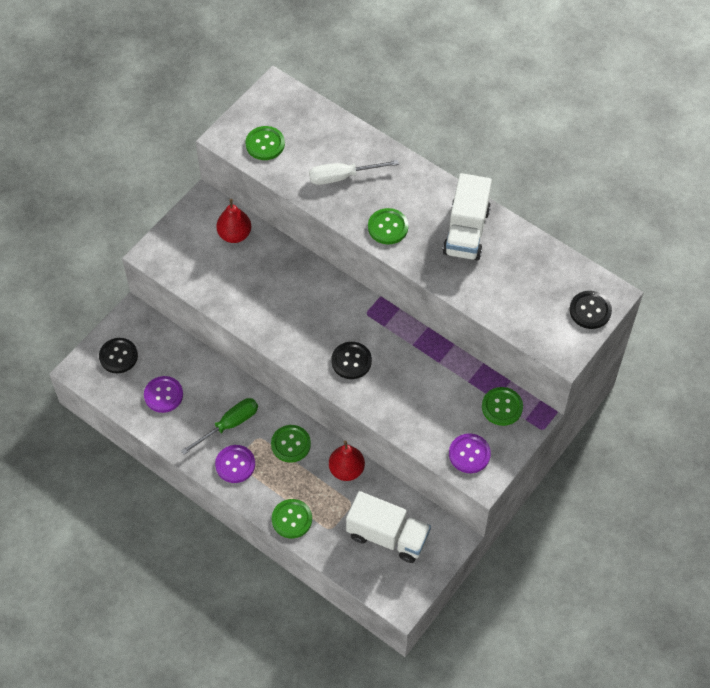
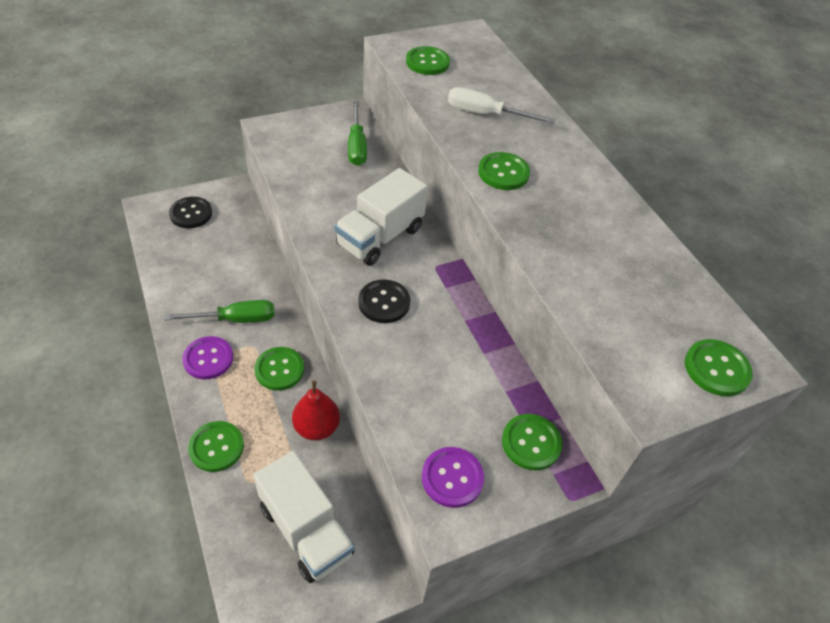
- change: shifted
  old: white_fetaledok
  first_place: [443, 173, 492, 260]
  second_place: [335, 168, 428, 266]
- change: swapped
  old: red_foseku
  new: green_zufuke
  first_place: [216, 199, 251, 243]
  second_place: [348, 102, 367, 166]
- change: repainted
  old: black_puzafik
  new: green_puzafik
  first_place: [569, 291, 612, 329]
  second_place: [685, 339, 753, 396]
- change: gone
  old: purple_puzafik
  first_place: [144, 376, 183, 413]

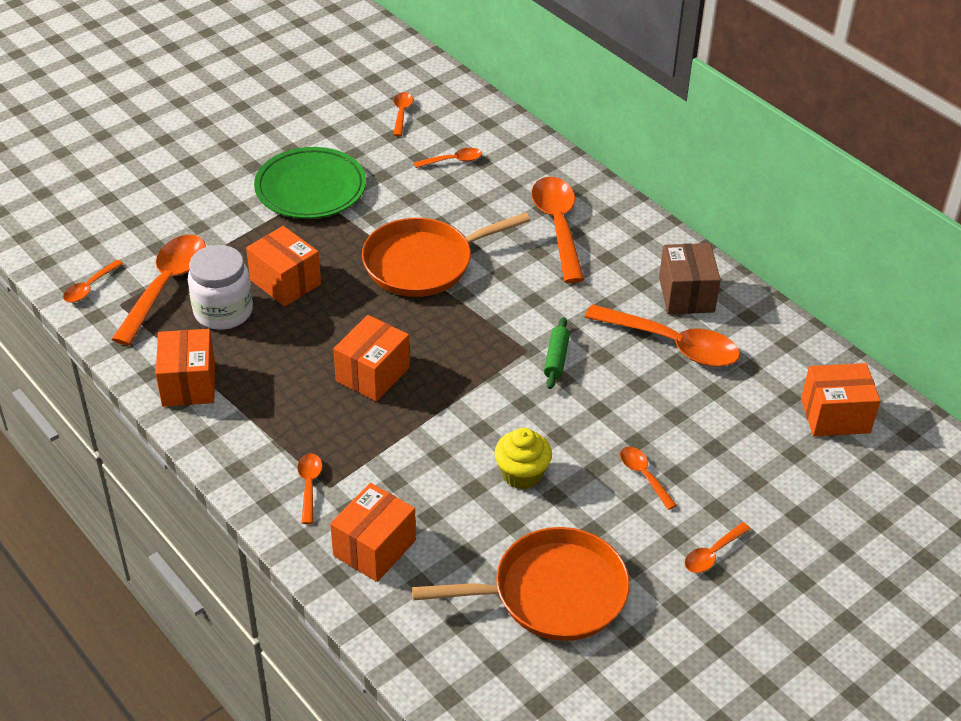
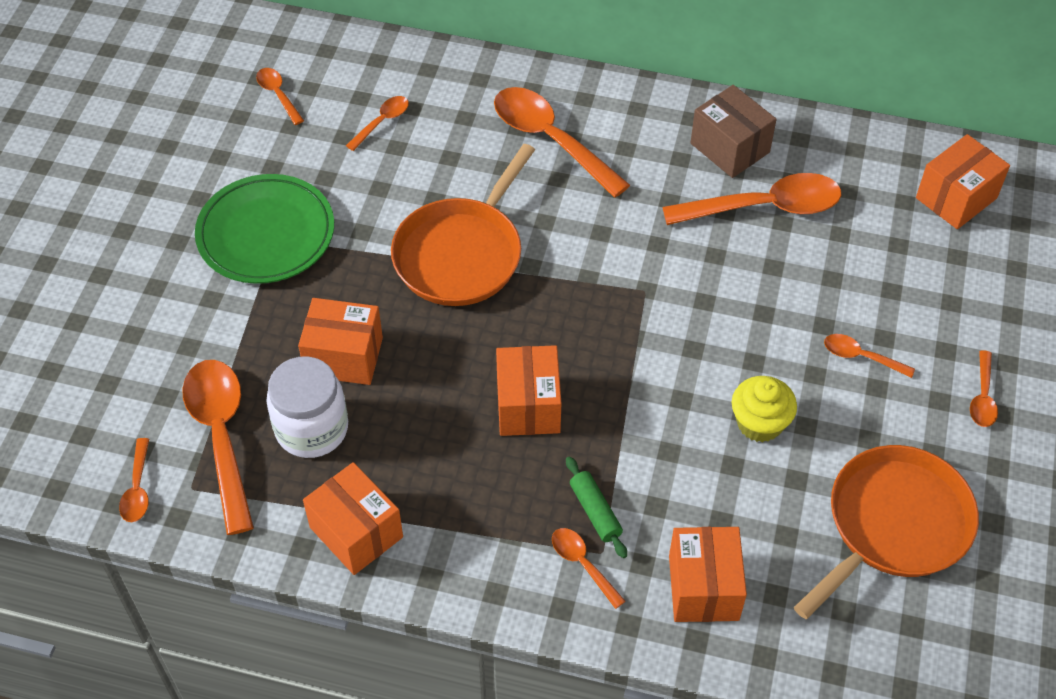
- change: shifted
  old: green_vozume
  first_place: [544, 317, 570, 389]
  second_place: [566, 456, 627, 558]

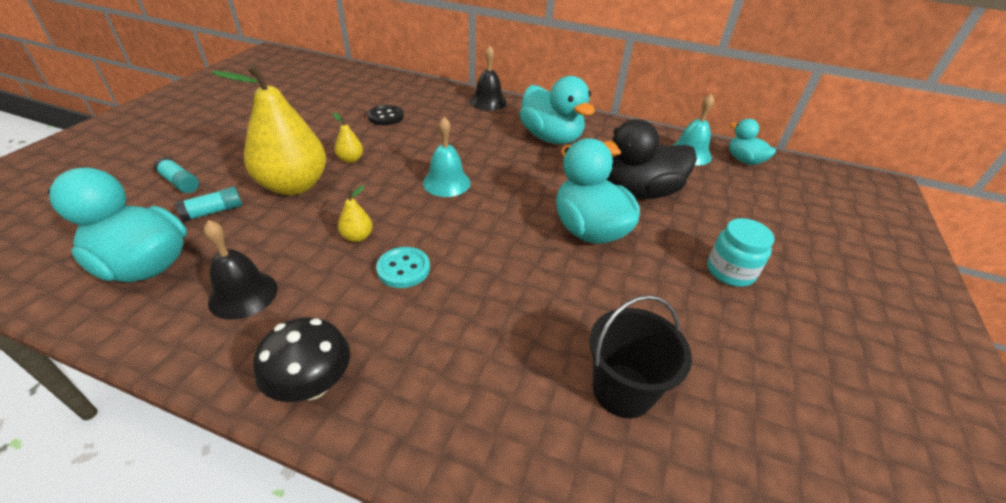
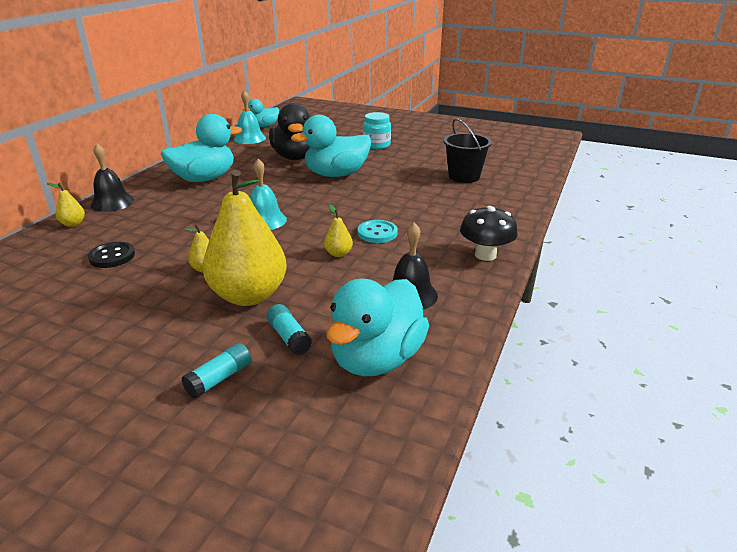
- change: new
  new: yellow_foseku
  second_place: [47, 183, 85, 227]

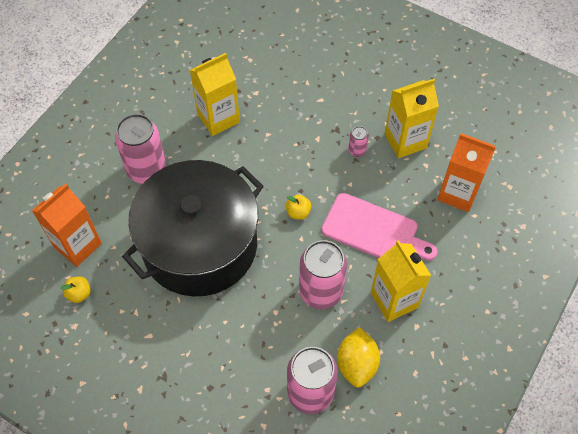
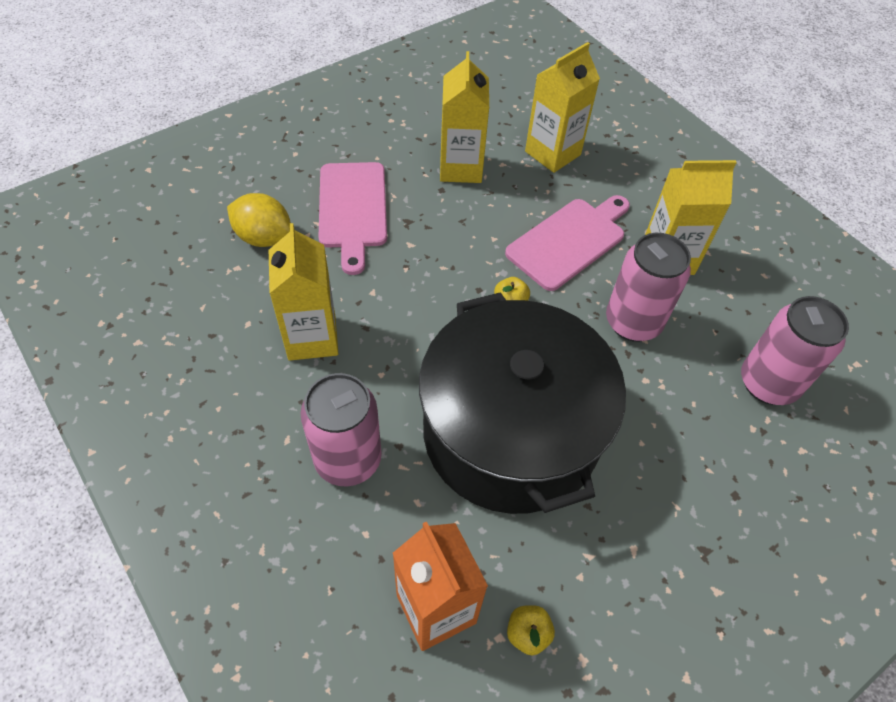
- change: gone
  old: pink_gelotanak
  first_place: [348, 126, 369, 157]
- change: repainted
  old: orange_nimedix
  new: yellow_nimedix
  first_place: [437, 133, 496, 212]
  second_place: [525, 42, 600, 173]
- change: shifted
  old: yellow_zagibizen
  first_place: [337, 327, 380, 387]
  second_place: [227, 193, 291, 247]
- change: new
  new: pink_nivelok
  second_place: [319, 162, 387, 275]

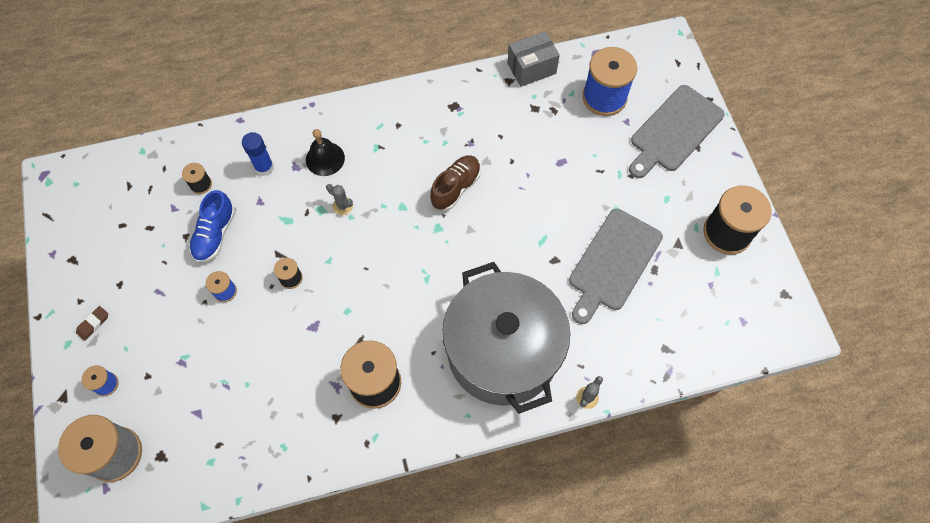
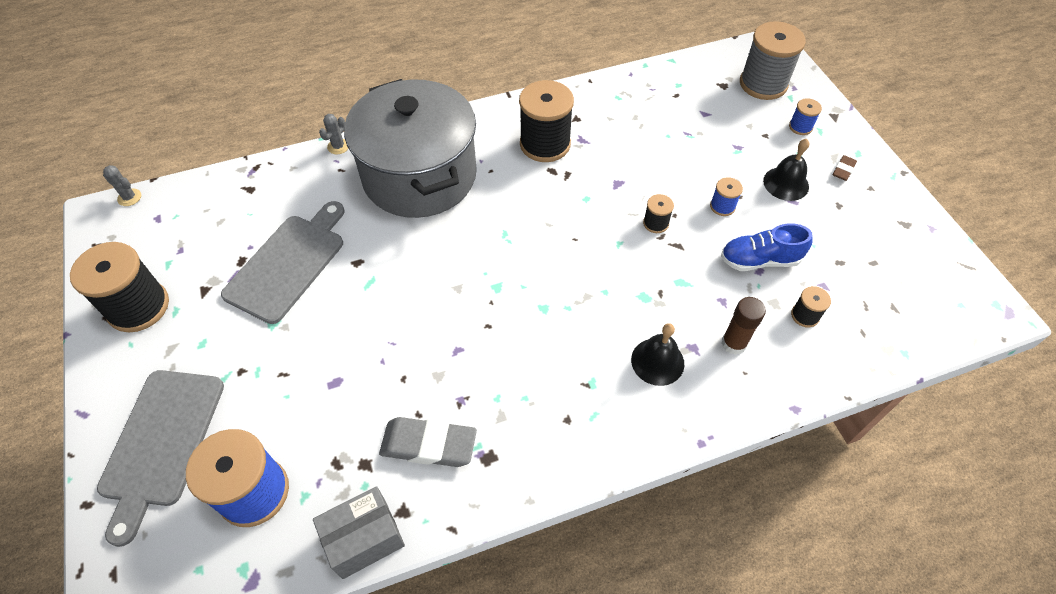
- change: rotated
  old: grey_nivelok
  first_place: [629, 85, 725, 178]
  second_place: [97, 370, 224, 547]
  degrees: 150
- change: repainted
  old: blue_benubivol
  new: brown_benubivol
  first_place: [242, 132, 274, 176]
  second_place: [722, 297, 766, 355]
- change: gone
  old: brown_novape
  first_place: [430, 155, 481, 210]
- change: shifted
  old: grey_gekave
  first_place: [326, 184, 353, 215]
  second_place: [103, 165, 141, 206]
- change: rotated
  old: blue_novape
  first_place: [189, 190, 235, 262]
  second_place: [721, 223, 813, 271]
  degrees: -105
- change: new
  new: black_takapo
  second_place: [763, 139, 809, 201]
- change: new
  new: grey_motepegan
  second_place: [379, 417, 477, 467]

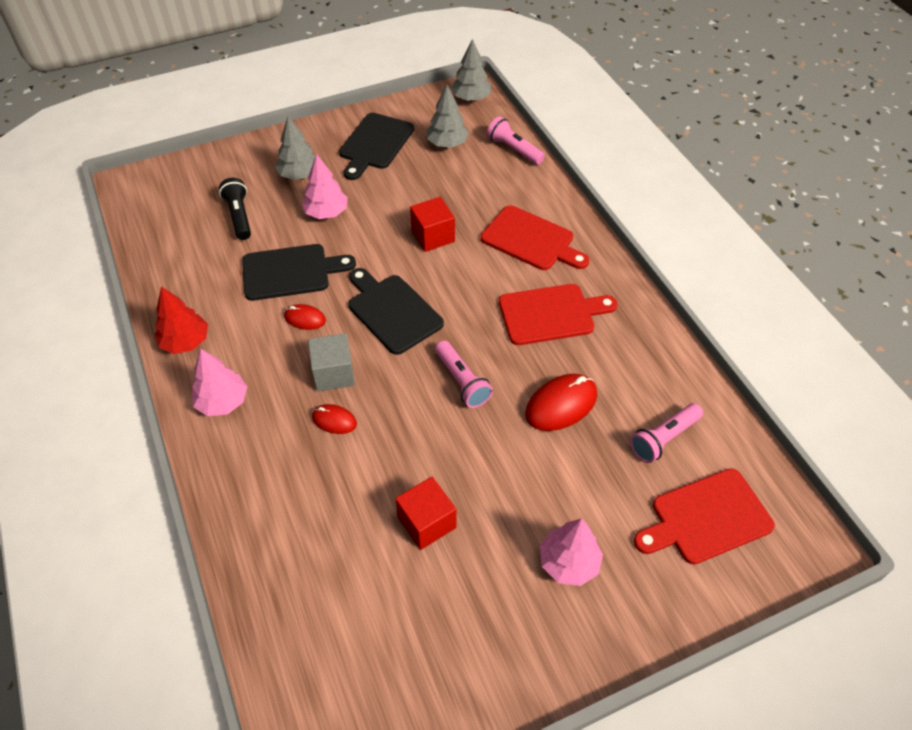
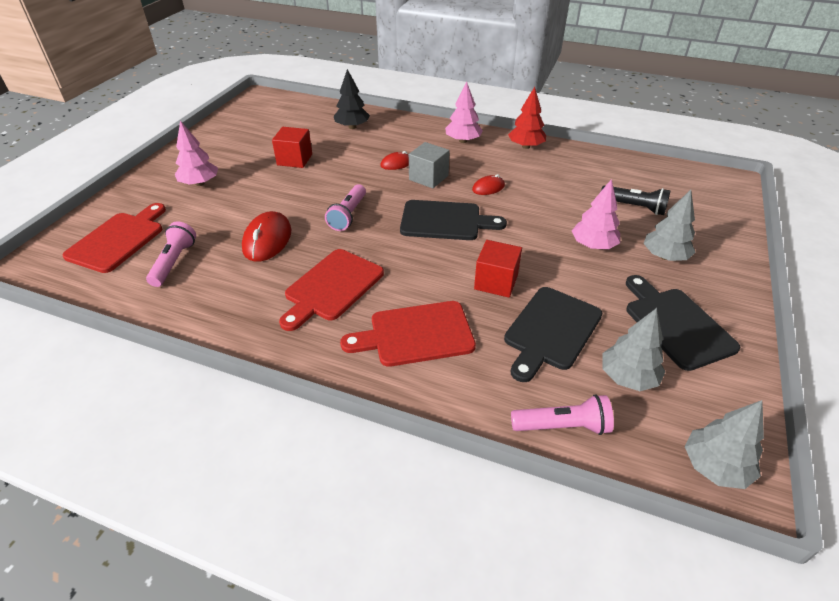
- change: shifted
  old: black_nivelok
  first_place: [242, 244, 356, 301]
  second_place: [504, 287, 602, 382]
- change: rotated
  old: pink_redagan
  first_place: [435, 341, 493, 408]
  second_place: [325, 184, 366, 231]
  degrees: -90
- change: new
  new: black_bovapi
  second_place: [334, 69, 370, 129]

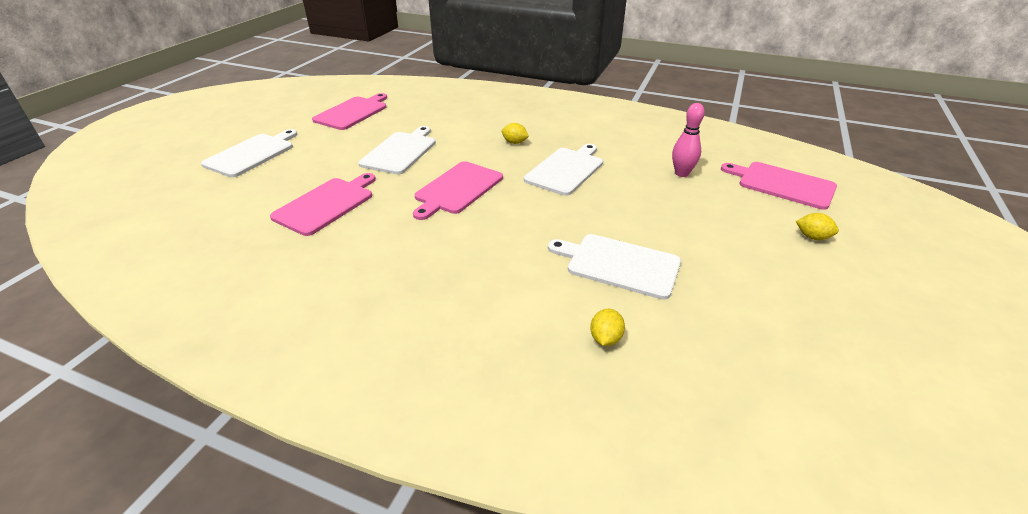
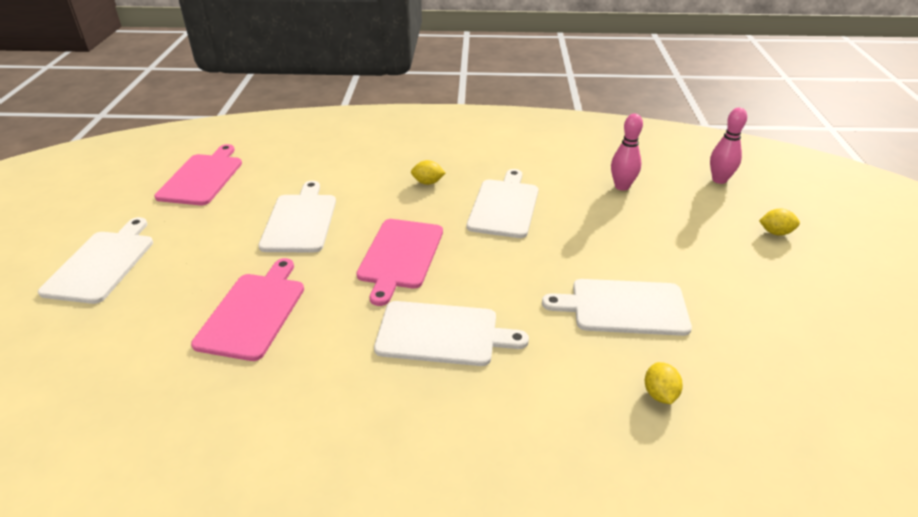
- change: swapped
  old: pink_nivelok
  new: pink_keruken
  first_place: [721, 162, 837, 210]
  second_place: [710, 108, 747, 184]
- change: new
  new: white_nivelok
  second_place: [374, 301, 529, 366]

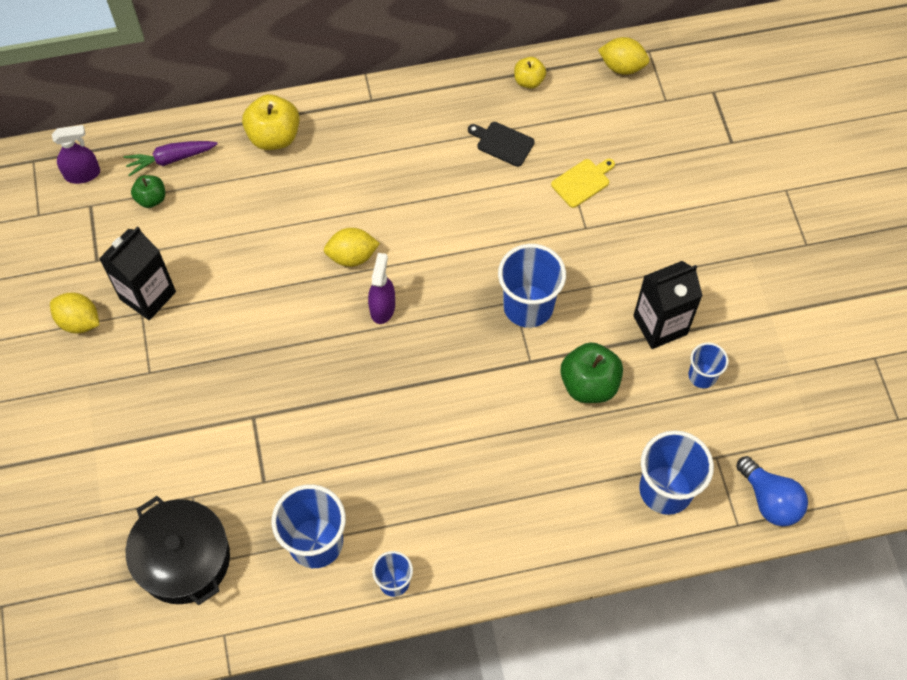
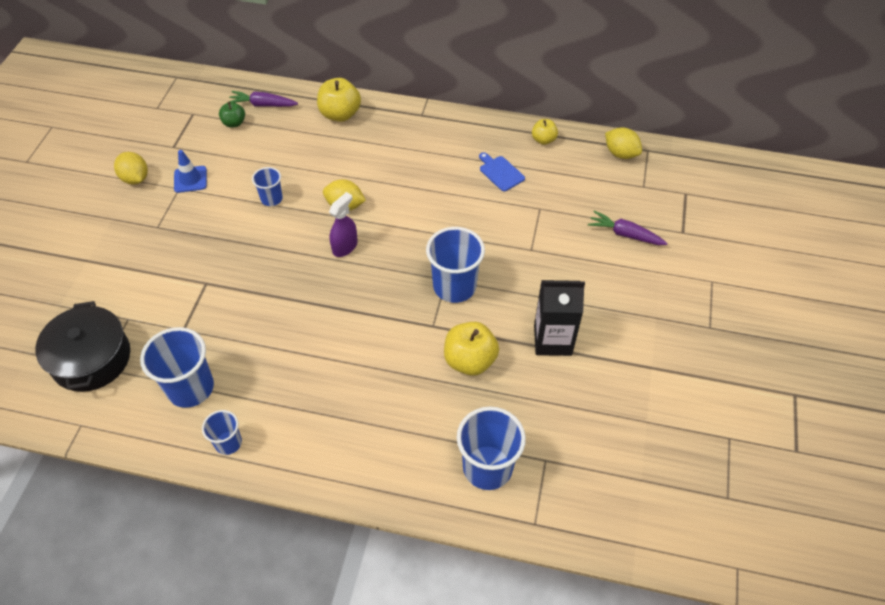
- change: repainted
  old: black_nivelok
  new: blue_nivelok
  first_place: [468, 122, 535, 167]
  second_place: [479, 152, 525, 191]
- change: gone
  old: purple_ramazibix
  first_place: [52, 125, 100, 184]
- change: gone
  old: yellow_nivelok
  first_place: [551, 159, 615, 208]
- change: swapped
  old: black_nimedix
  new: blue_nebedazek
  first_place: [99, 226, 176, 320]
  second_place: [174, 150, 207, 193]
- change: repainted
  old: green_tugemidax
  new: yellow_tugemidax
  first_place: [560, 342, 623, 403]
  second_place: [444, 322, 499, 376]
- change: shifted
  old: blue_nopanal
  first_place: [688, 342, 728, 388]
  second_place: [252, 167, 283, 206]
- change: gone
  old: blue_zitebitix
  first_place: [736, 456, 808, 526]
- change: new
  new: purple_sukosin
  second_place: [588, 211, 668, 245]

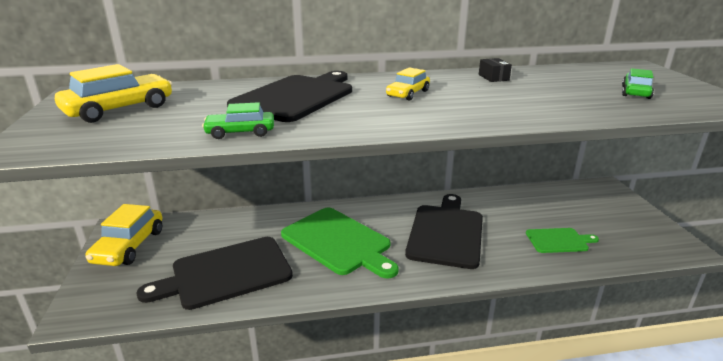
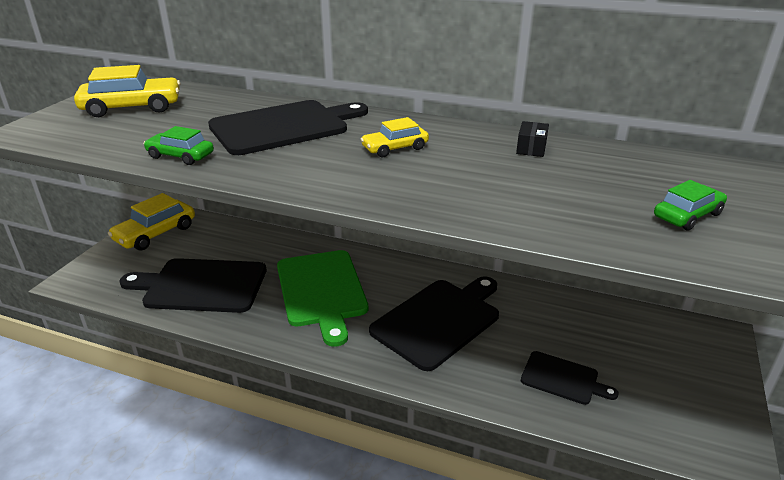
- change: repainted
  old: green_nivelok
  new: black_nivelok
  first_place: [526, 228, 599, 253]
  second_place: [521, 351, 619, 405]

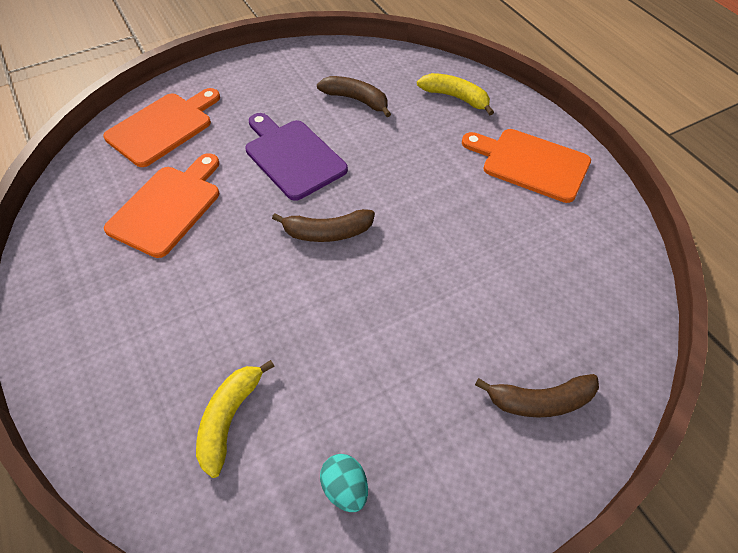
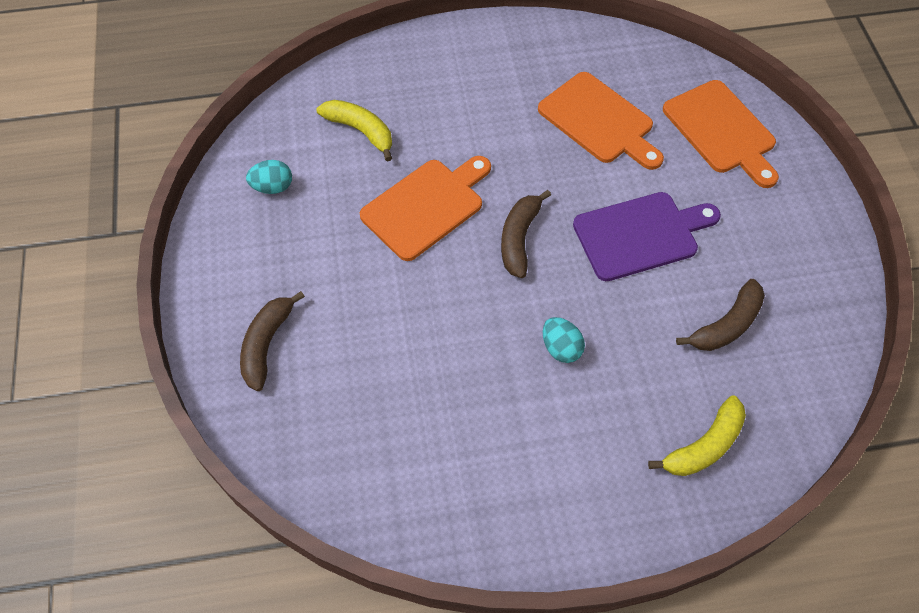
- change: shifted
  old: orange_nivelok
  first_place: [462, 129, 591, 203]
  second_place: [360, 156, 491, 261]
- change: new
  new: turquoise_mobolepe
  second_place: [543, 317, 585, 363]

